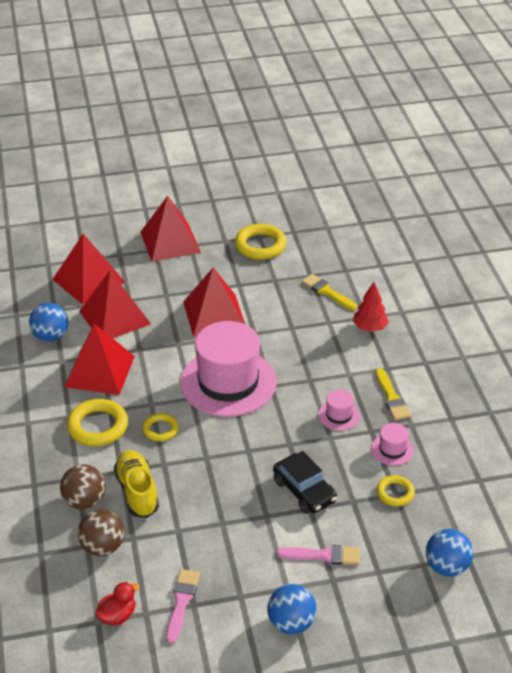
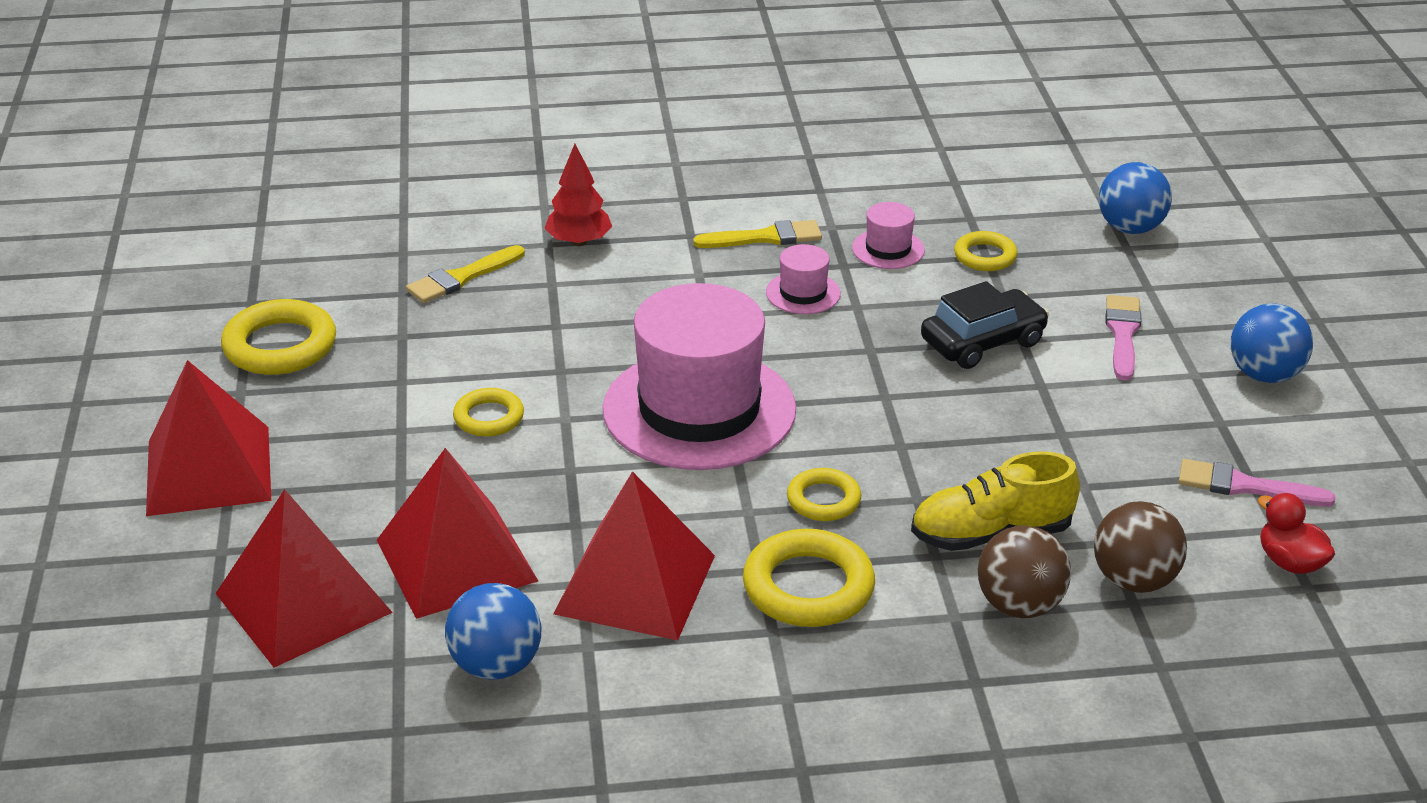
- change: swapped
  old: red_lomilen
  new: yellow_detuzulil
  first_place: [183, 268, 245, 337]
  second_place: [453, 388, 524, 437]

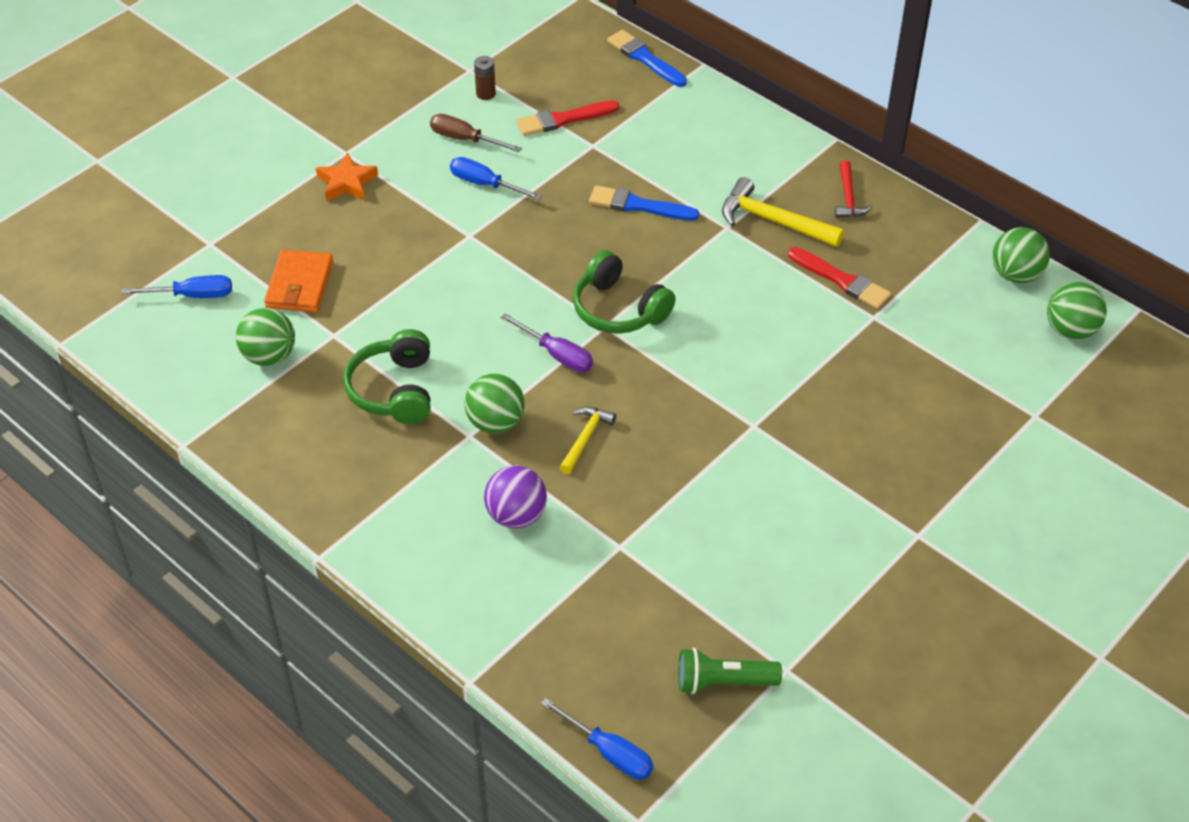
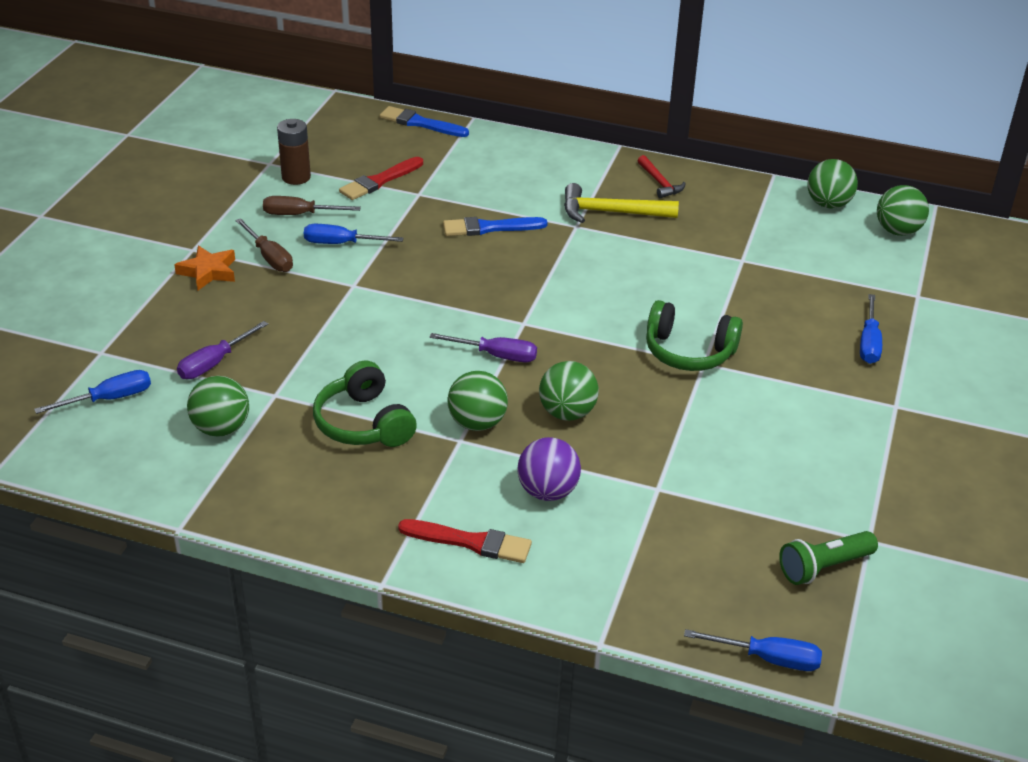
- change: scaled
  old: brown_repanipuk
  first_place: [474, 56, 496, 100]
  second_place: [277, 119, 311, 185]
  factor: 1.52
- change: shifted
  old: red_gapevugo
  first_place: [788, 247, 891, 309]
  second_place: [398, 519, 532, 563]
- change: swapped
  old: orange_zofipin
  new: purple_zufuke
  first_place: [264, 249, 333, 312]
  second_place: [177, 321, 268, 379]
- change: shifted
  old: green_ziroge
  first_place: [573, 250, 676, 334]
  second_place: [646, 300, 743, 371]
- change: swapped
  old: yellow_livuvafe
  new: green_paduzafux
  first_place: [559, 407, 616, 474]
  second_place: [539, 361, 599, 421]
- change: new
  new: brown_zufuke
  second_place: [235, 218, 293, 272]
- change: new
  new: blue_zufuke
  second_place: [860, 294, 882, 364]

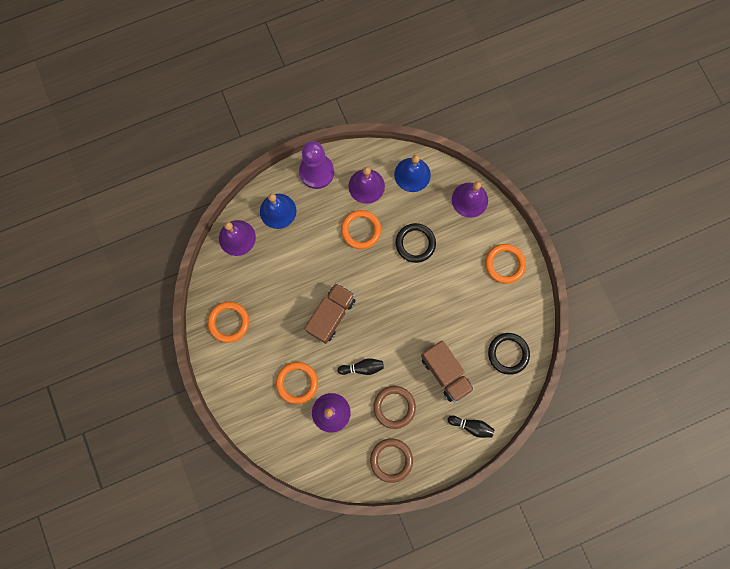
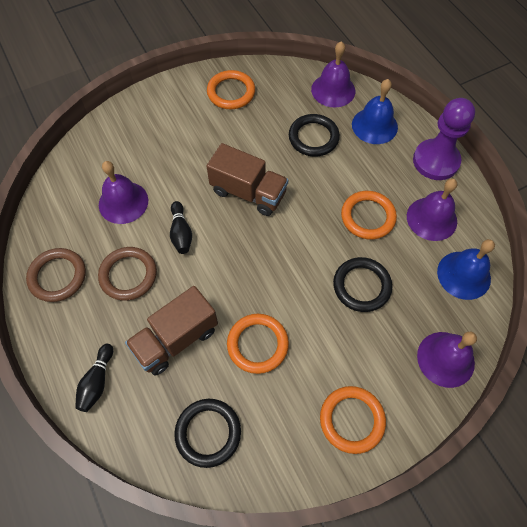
- change: shifted
  old: orange_detuzulil
  first_place: [276, 362, 318, 404]
  second_place: [227, 314, 289, 374]
- change: new
  new: black_detuzulil
  second_place: [289, 114, 340, 157]

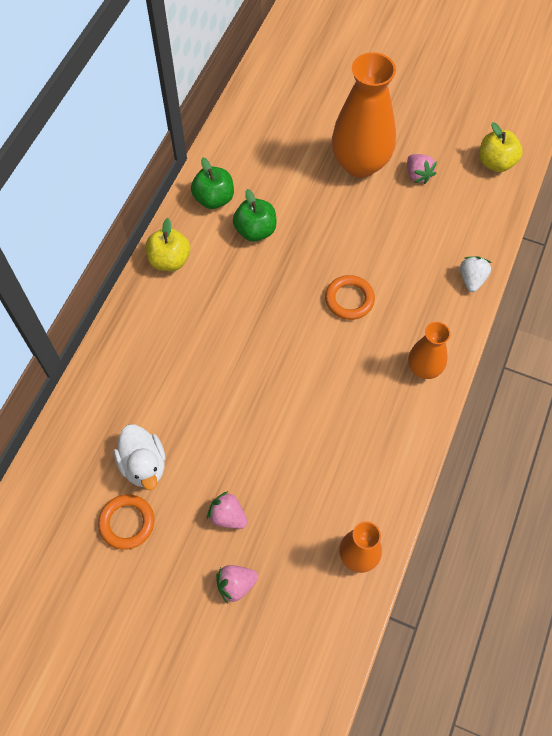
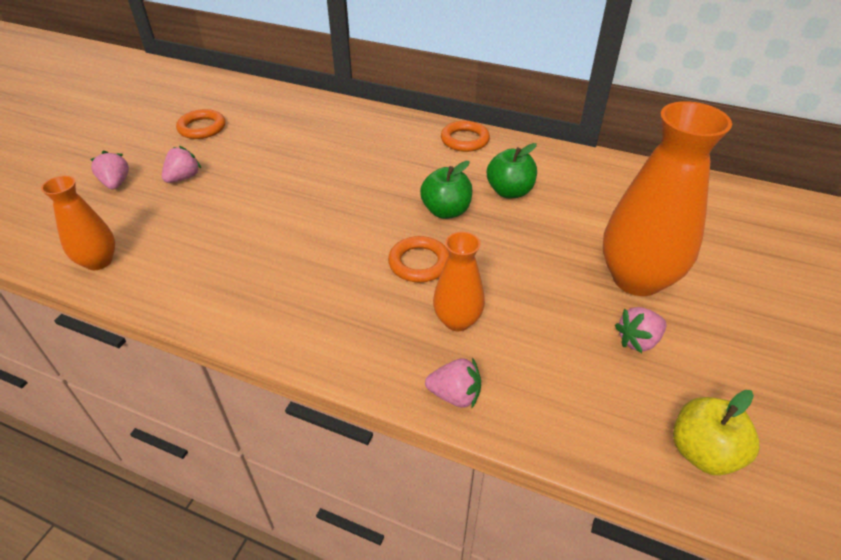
- change: shifted
  old: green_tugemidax
  first_place: [191, 157, 234, 209]
  second_place: [420, 161, 473, 219]
- change: swapped
  old: yellow_tugemidax
  new: orange_detuzulil
  first_place: [146, 218, 190, 271]
  second_place: [441, 121, 490, 152]
- change: repainted
  old: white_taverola
  new: pink_taverola
  first_place: [460, 256, 492, 292]
  second_place: [425, 357, 481, 409]
- change: shifted
  old: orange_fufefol
  first_place: [408, 322, 450, 379]
  second_place: [433, 232, 485, 331]
- change: gone
  old: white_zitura
  first_place: [114, 424, 166, 490]

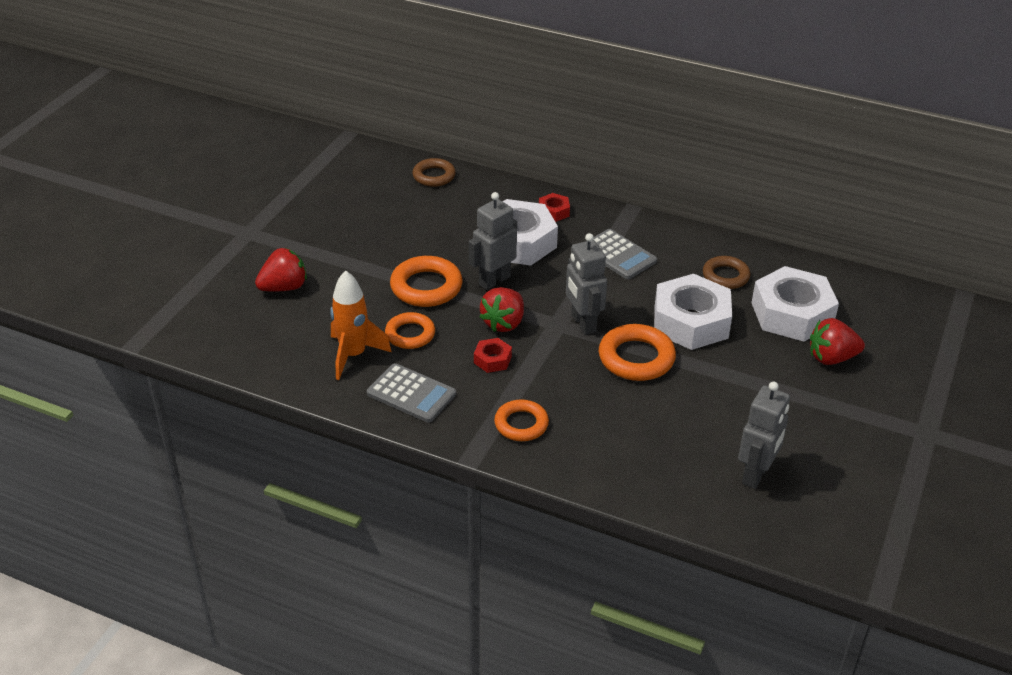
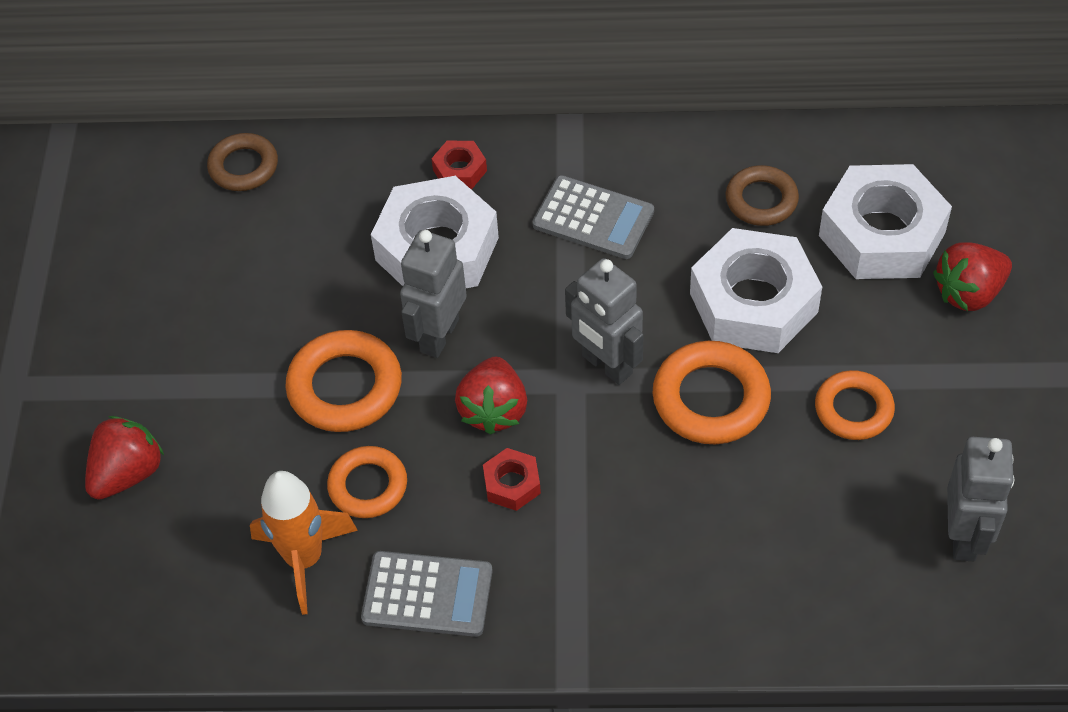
- change: shifted
  old: orange_detuzulil
  first_place: [494, 399, 549, 441]
  second_place: [815, 370, 895, 440]

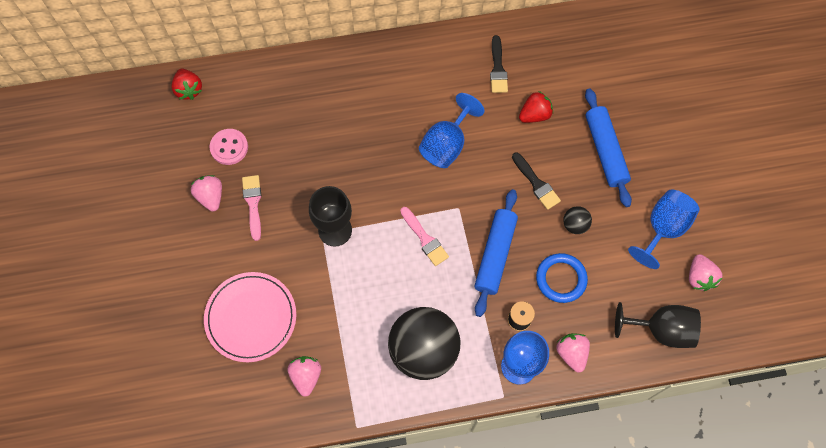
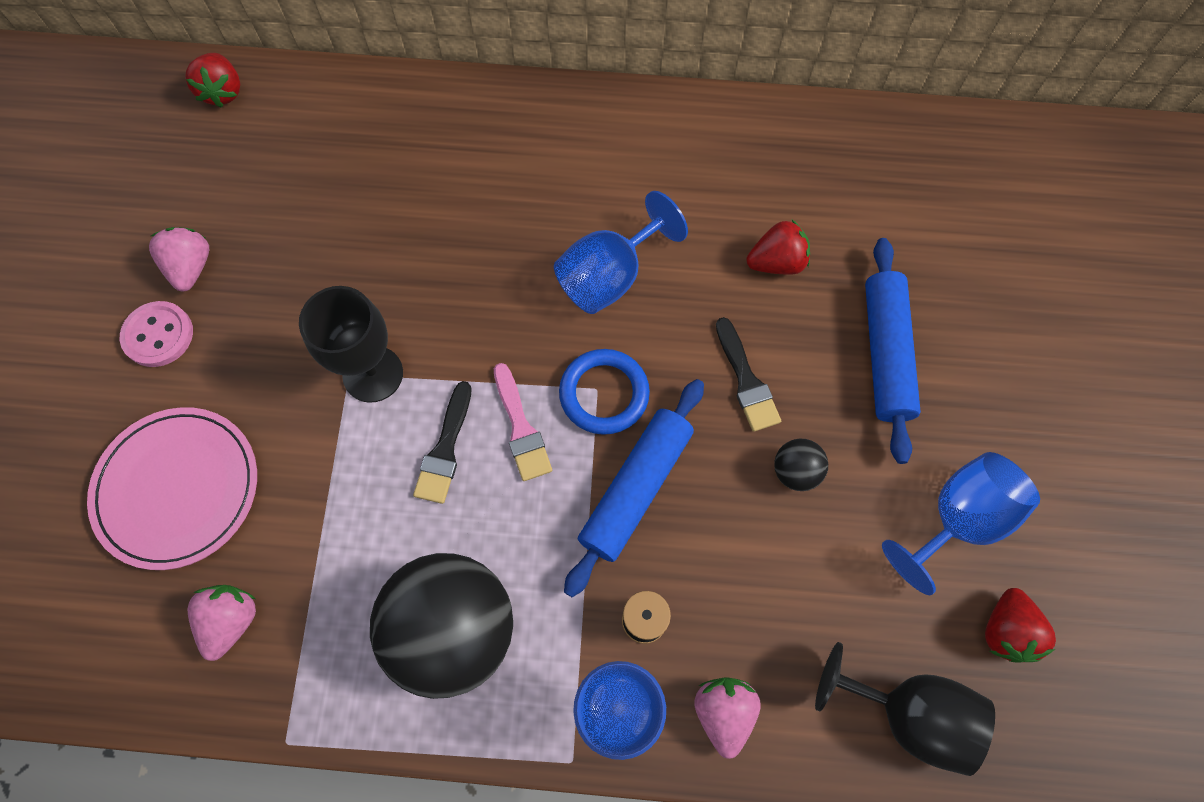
- change: shifted
  old: black_gapevugo
  first_place: [490, 35, 508, 93]
  second_place: [413, 381, 471, 504]
- change: shifted
  old: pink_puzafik
  first_place: [209, 129, 248, 165]
  second_place: [120, 301, 193, 367]
- change: gone
  old: pink_gapevugo
  first_place: [242, 175, 261, 241]
- change: shifted
  old: blue_detuzulil
  first_place: [536, 253, 588, 303]
  second_place: [559, 349, 650, 435]
- change: repainted
  old: pink_taverola
  new: red_taverola
  first_place: [689, 254, 722, 291]
  second_place: [985, 588, 1056, 663]

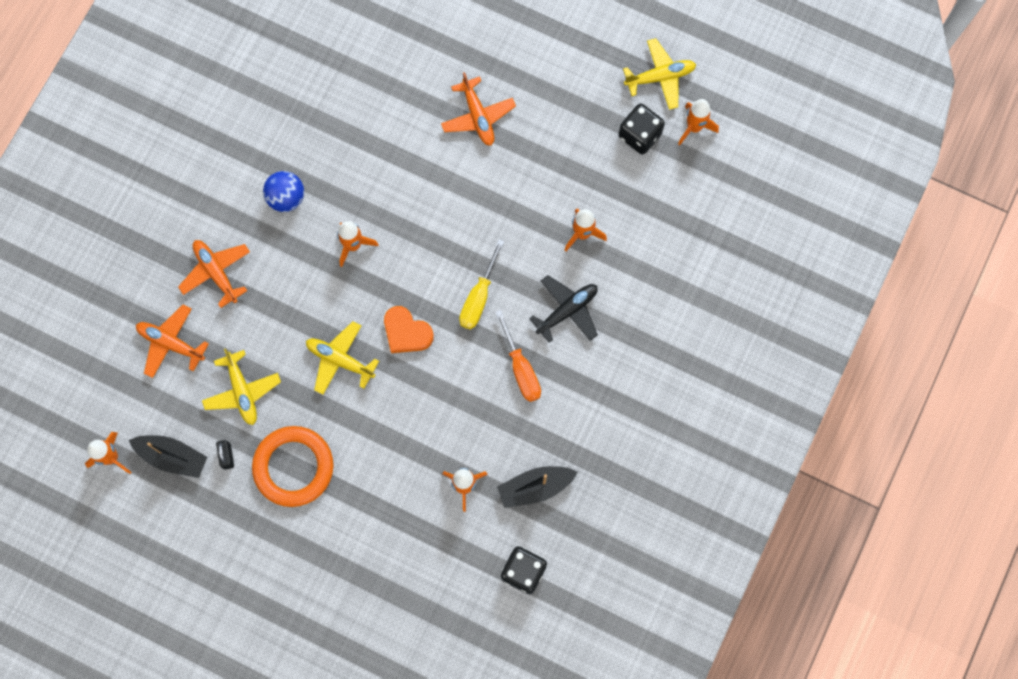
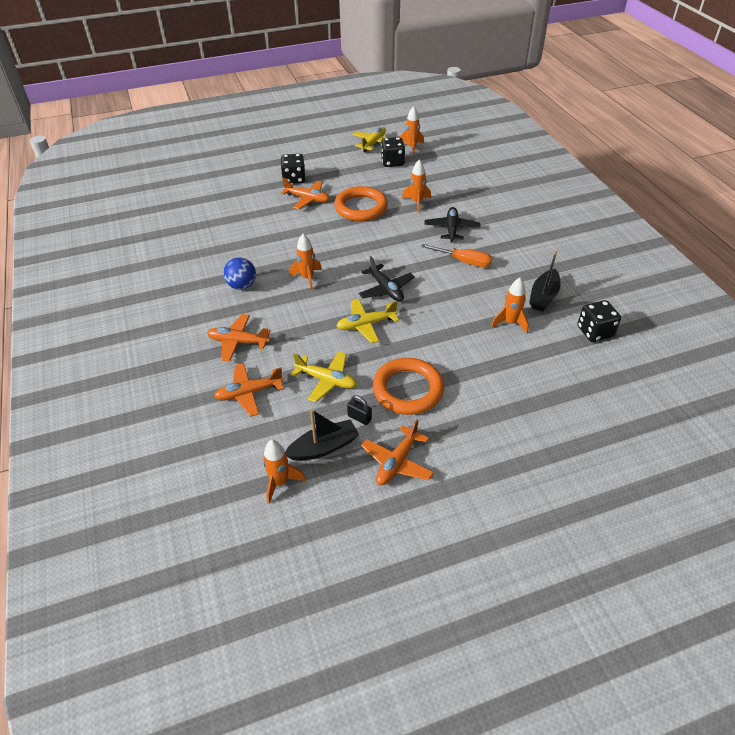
- change: gone
  old: yellow_zufuke
  first_place: [459, 239, 504, 330]
- change: swapped
  old: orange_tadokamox
  new: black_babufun
  first_place: [384, 306, 434, 353]
  second_place: [359, 256, 415, 302]
- change: new
  new: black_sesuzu
  second_place: [281, 154, 306, 184]
- change: new
  new: orange_detuzulil
  second_place: [334, 186, 388, 221]
- change: new
  new: orange_babufun
  second_place: [361, 419, 434, 485]

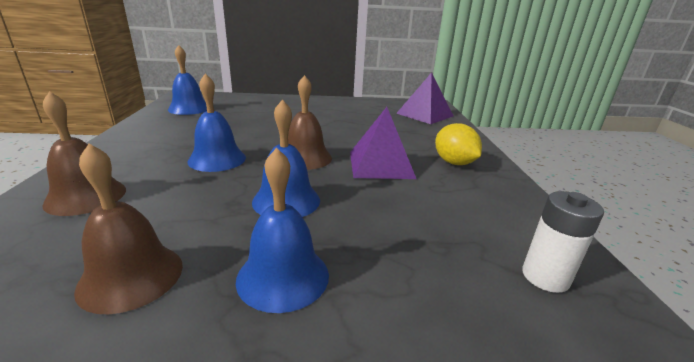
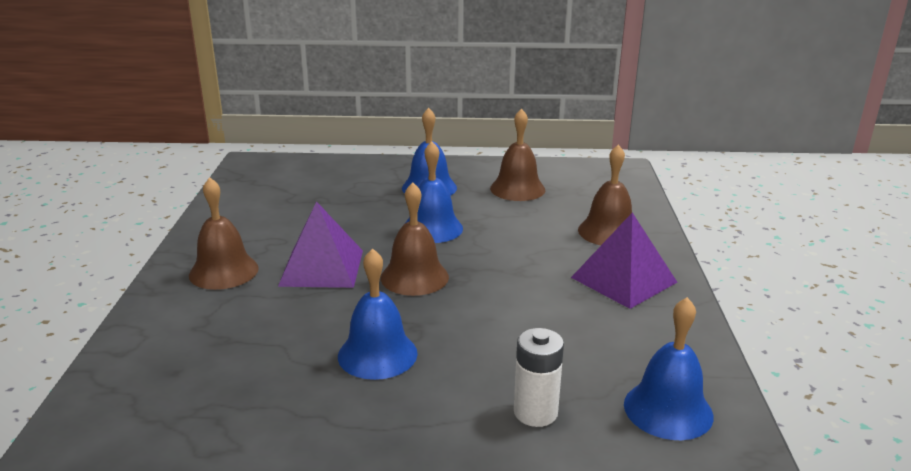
- change: shifted
  old: purple_lomilen
  first_place: [396, 72, 453, 124]
  second_place: [571, 213, 677, 309]
- change: shifted
  old: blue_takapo
  first_place: [188, 73, 246, 172]
  second_place: [338, 248, 418, 380]
- change: swapped
  old: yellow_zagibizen
  new: brown_takapo
  first_place: [435, 123, 482, 165]
  second_place: [189, 177, 259, 290]
- change: shifted
  old: white_repanipuk
  first_place: [522, 191, 604, 293]
  second_place: [514, 328, 564, 427]

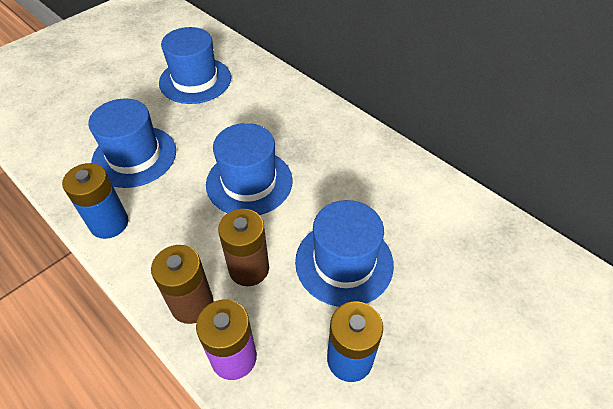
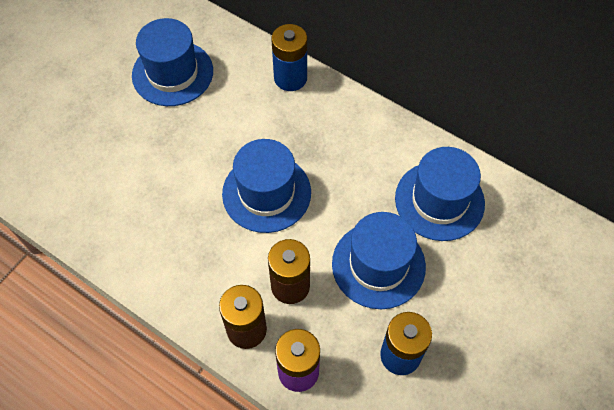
- change: shifted
  old: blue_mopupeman
  first_place: [89, 98, 176, 188]
  second_place: [395, 147, 485, 241]
- change: shifted
  old: blue_repanipuk
  first_place: [62, 163, 129, 239]
  second_place: [271, 24, 307, 91]

